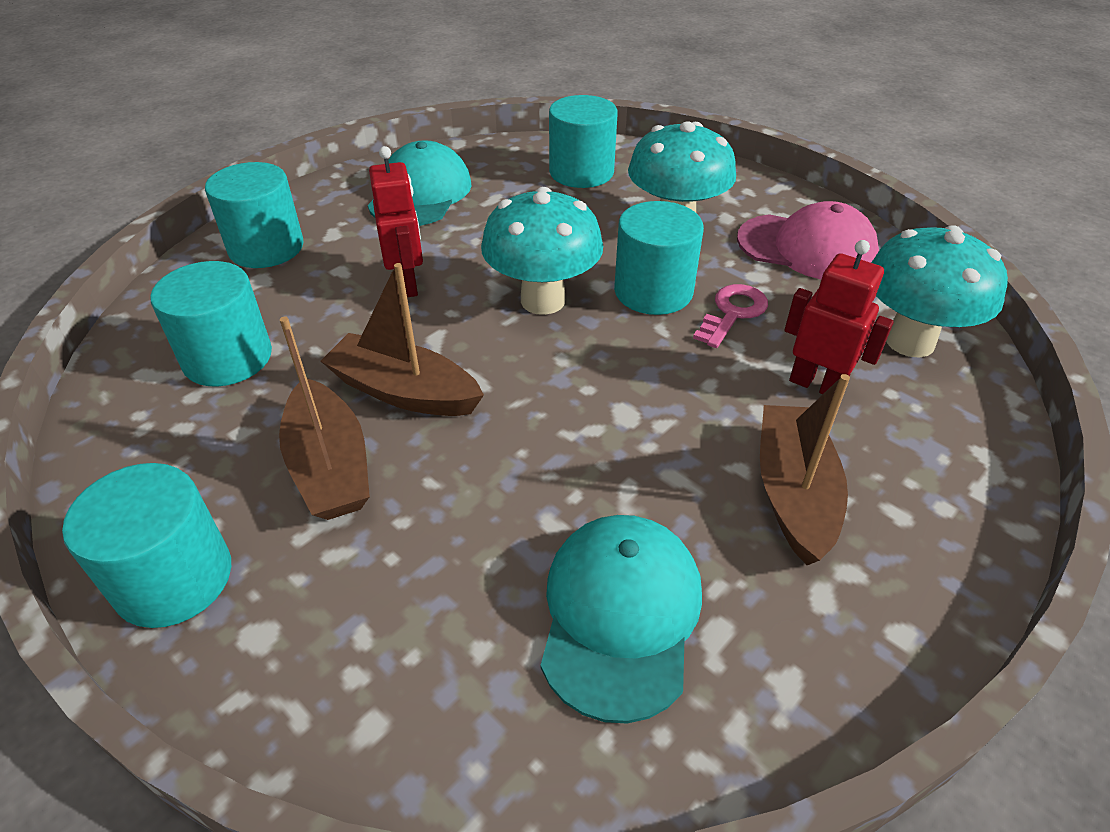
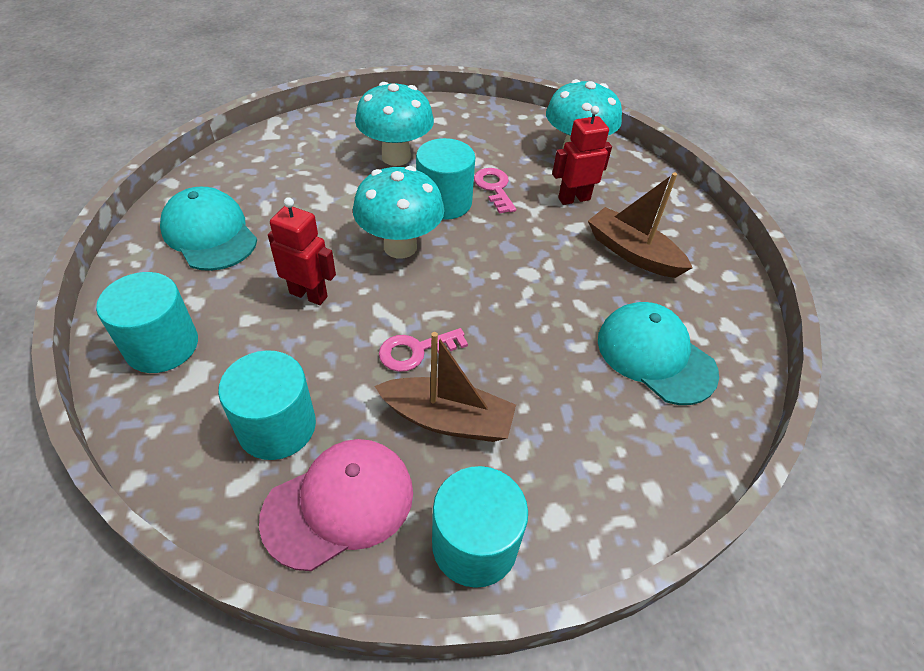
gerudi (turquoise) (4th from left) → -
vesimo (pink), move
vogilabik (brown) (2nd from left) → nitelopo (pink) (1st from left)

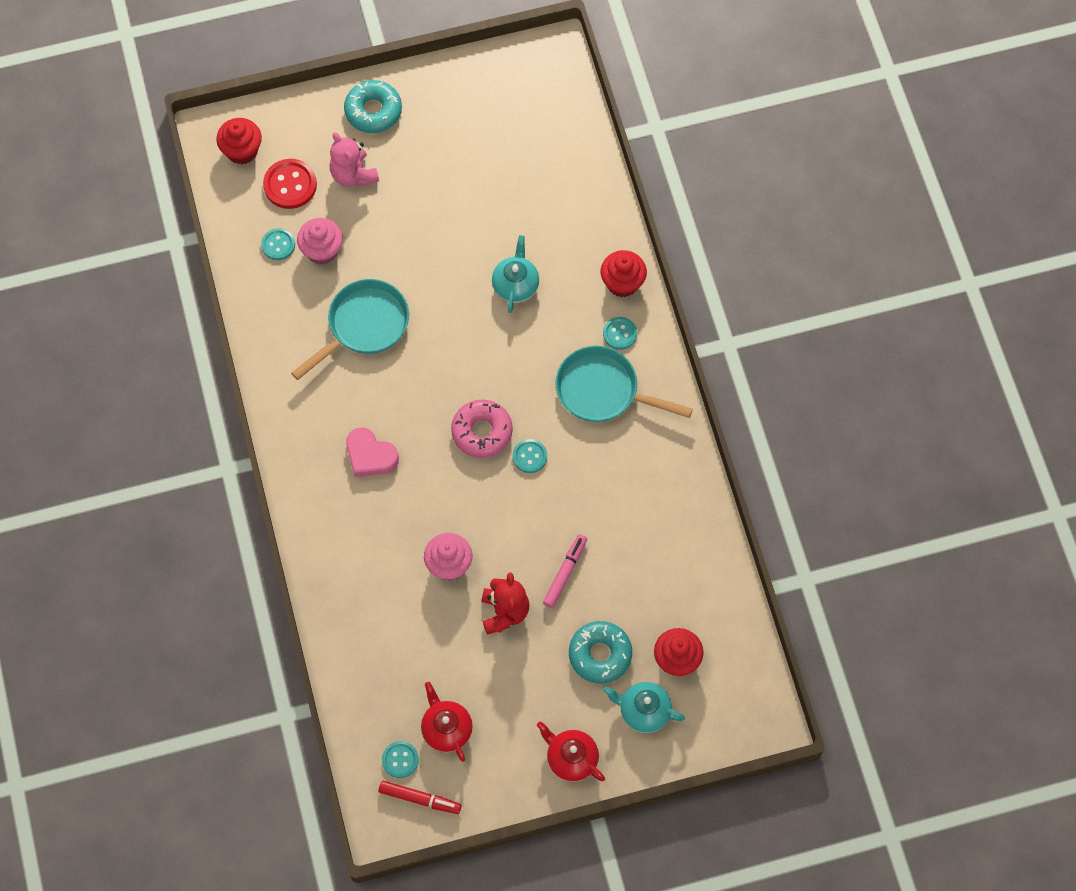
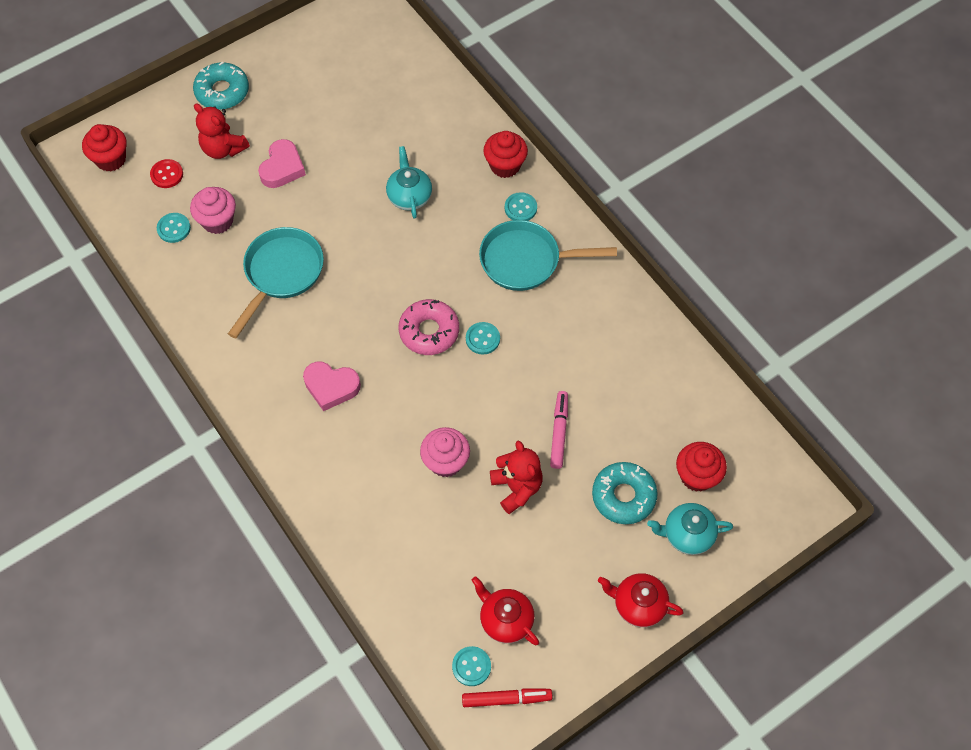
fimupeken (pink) → fimupeken (red) (1st from left)
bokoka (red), x0.63
- → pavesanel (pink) (1st from left)

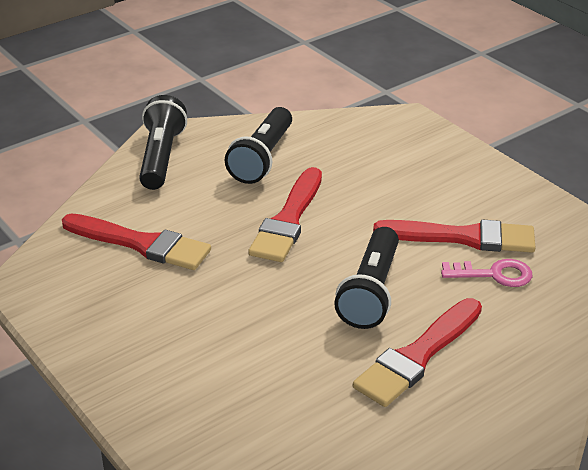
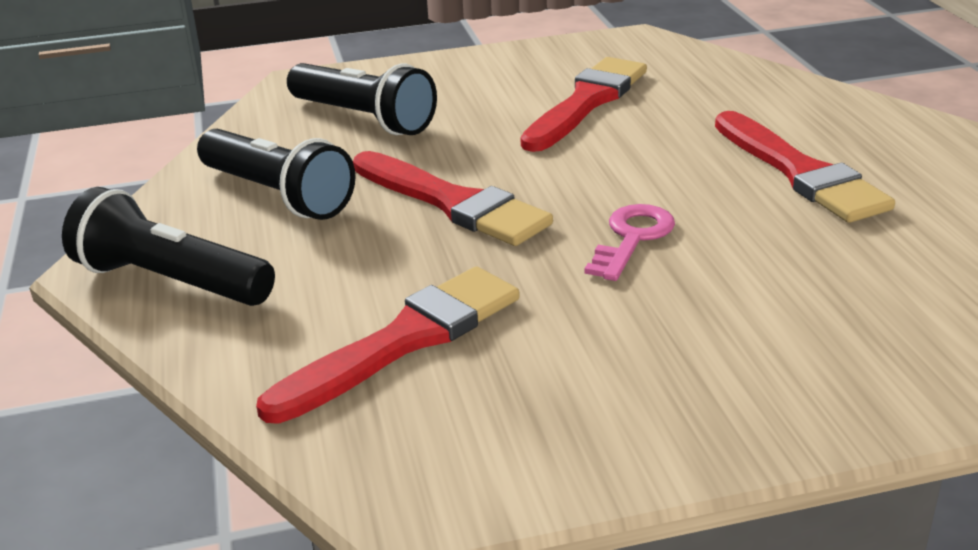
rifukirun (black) (3rd from left), move
nitelopo (pink), move

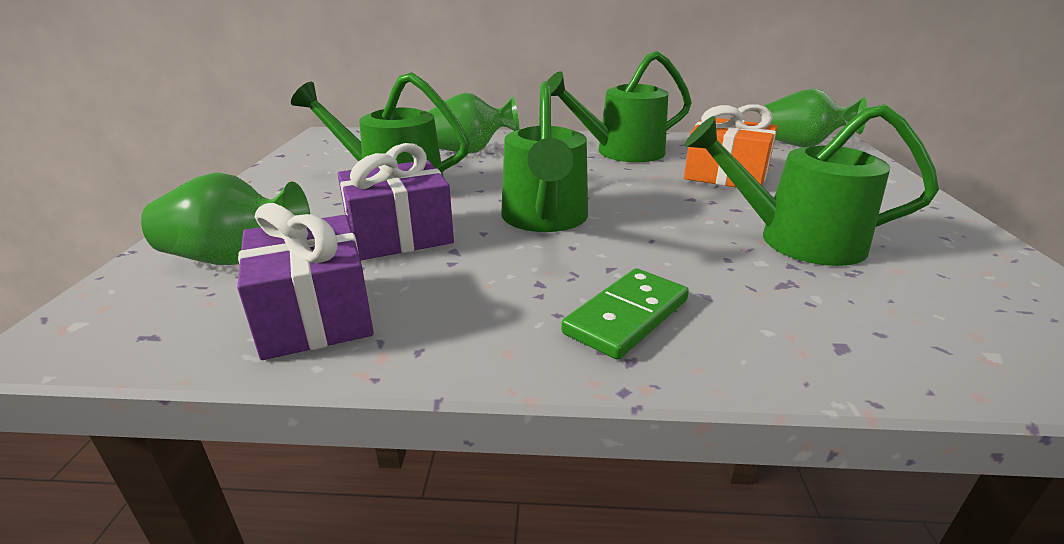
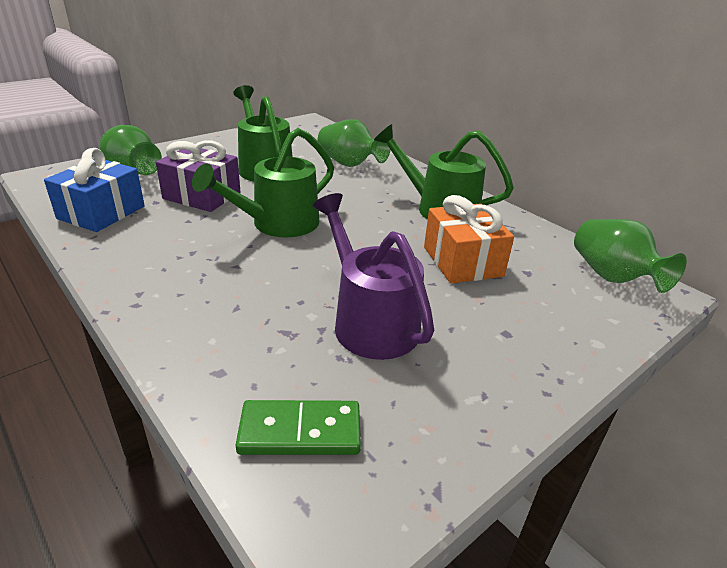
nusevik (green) (4th from left) → nusevik (purple)
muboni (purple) (1st from left) → muboni (blue)
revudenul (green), move

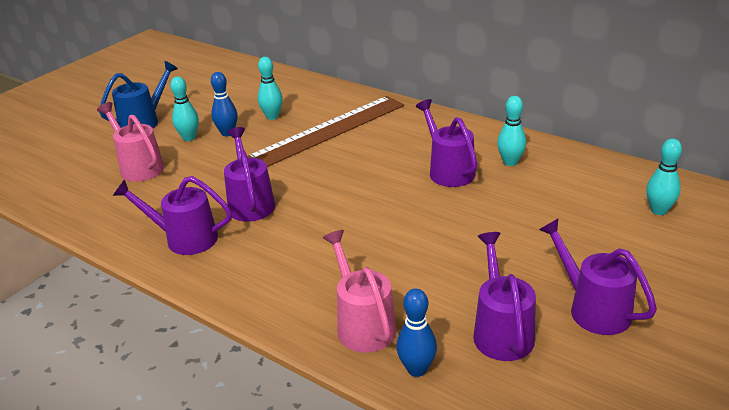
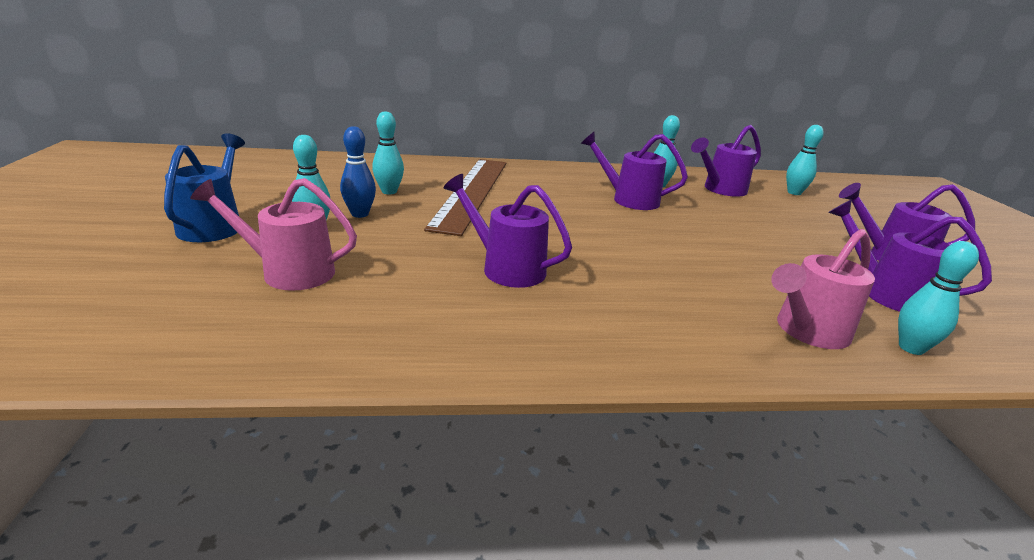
nusevik (purple) (1st from left in the first image) → nusevik (purple) (3rd from left), move
nusevik (pink) (2nd from left), 60 degrees counterclockwise
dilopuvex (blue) (2nd from left) → dilopuvex (turquoise) (5th from left)

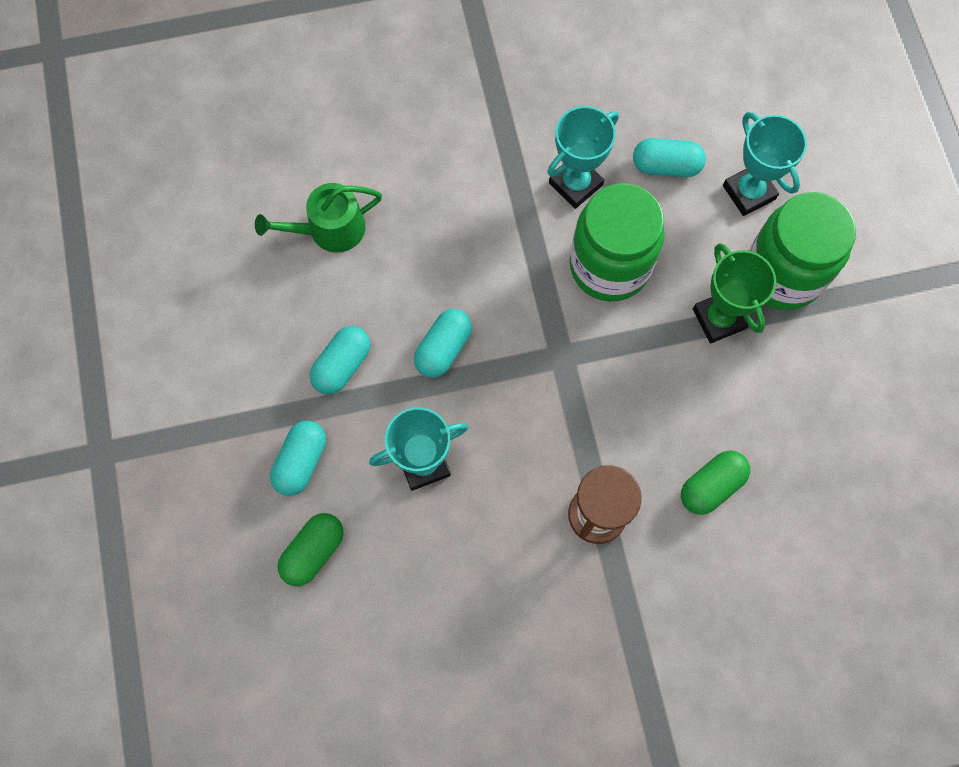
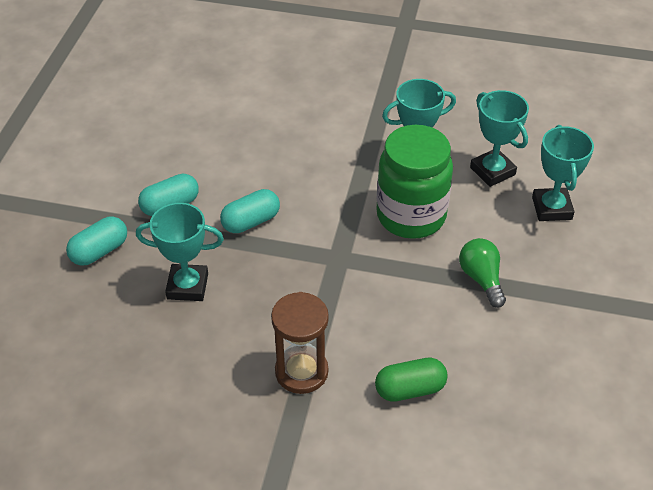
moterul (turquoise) (4th from left) → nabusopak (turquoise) (3rd from left)
nusevik (green) → -
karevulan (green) (2nd from left) → -
nabusopak (green) → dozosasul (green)
moterul (green) (1st from left) → -

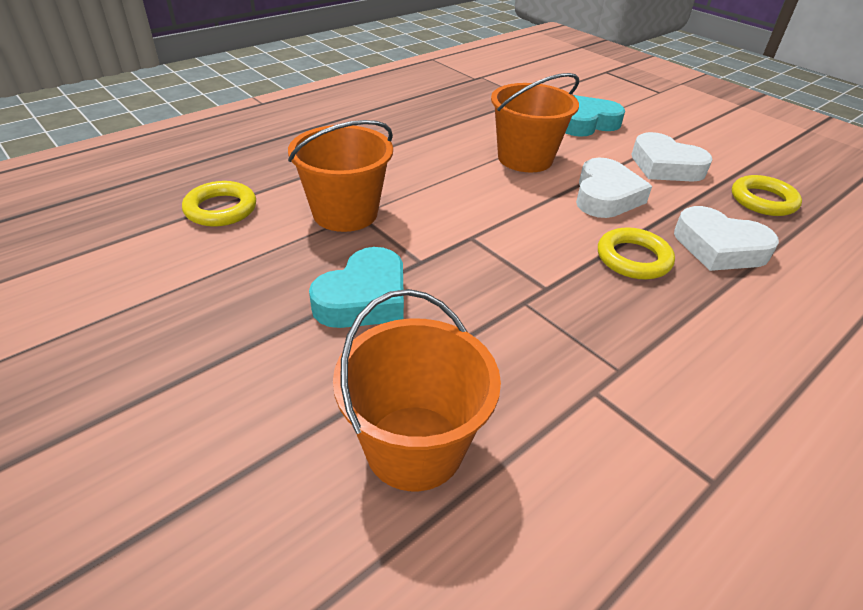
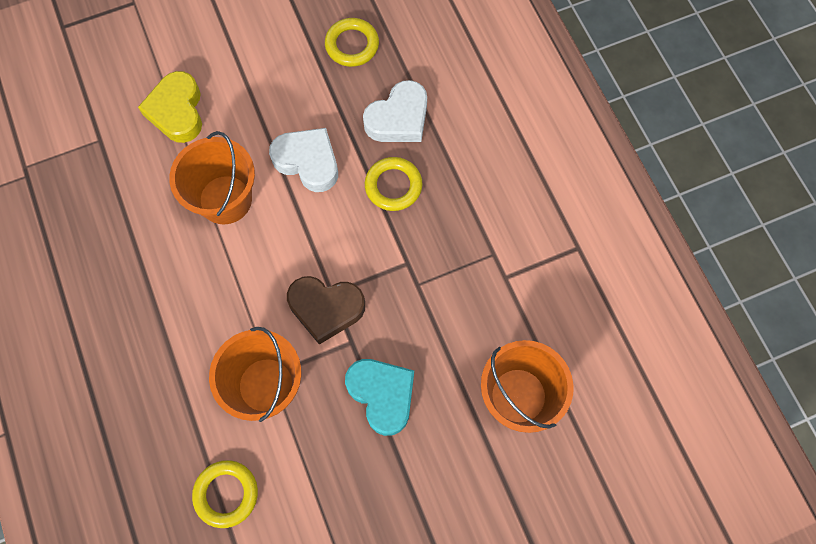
pavesanel (turquoise) (2nd from left) → pavesanel (yellow)
pavesanel (white) (2nd from left) → -
- → pavesanel (brown)

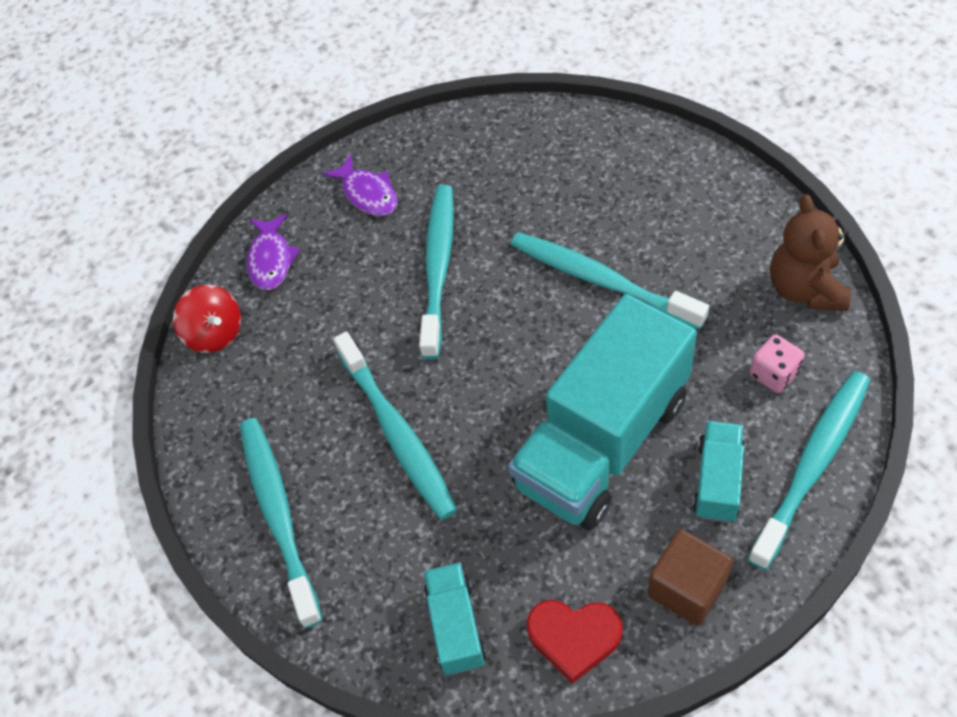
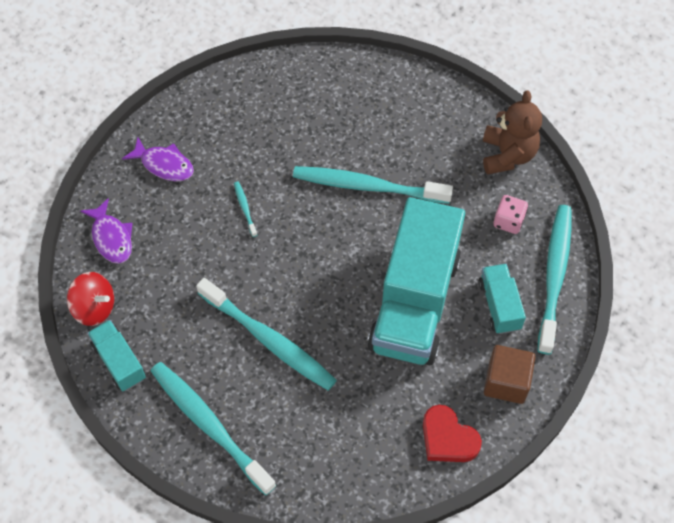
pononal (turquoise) (3rd from left in the first image) → pononal (turquoise) (2nd from left), x0.41
fimupeken (brown), 150 degrees counterclockwise
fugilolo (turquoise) (1st from left), move
pavesanel (red), 60 degrees clockwise

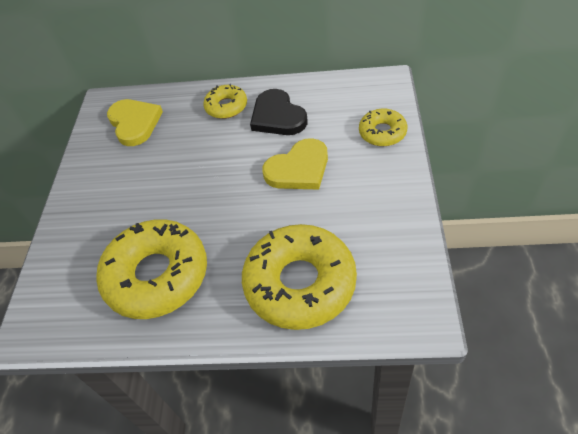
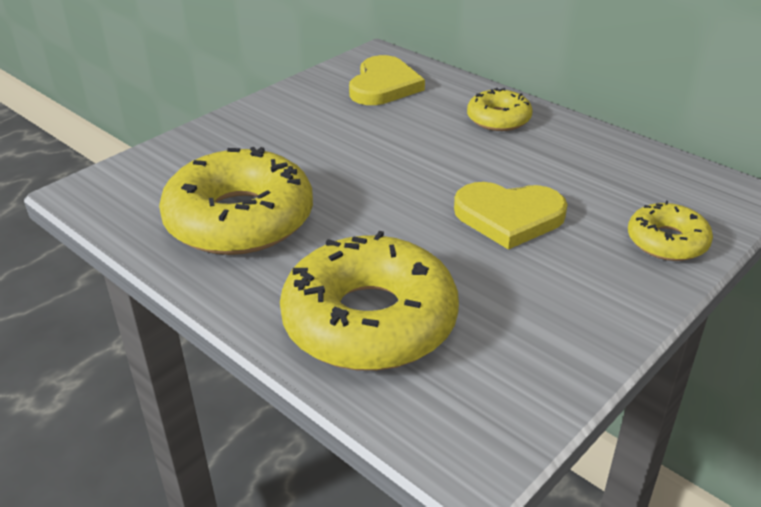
pavesanel (black) → -

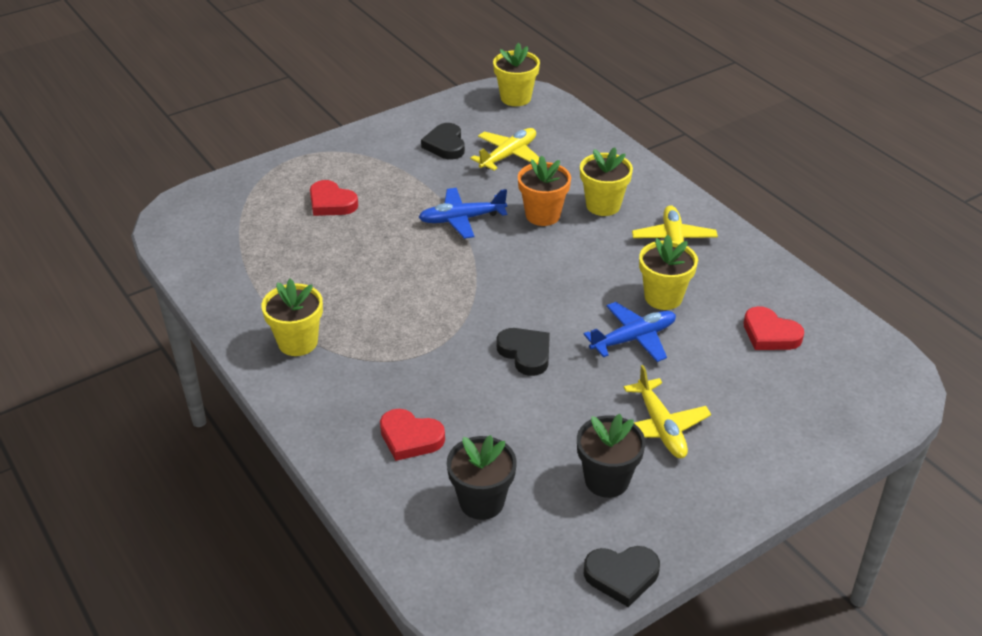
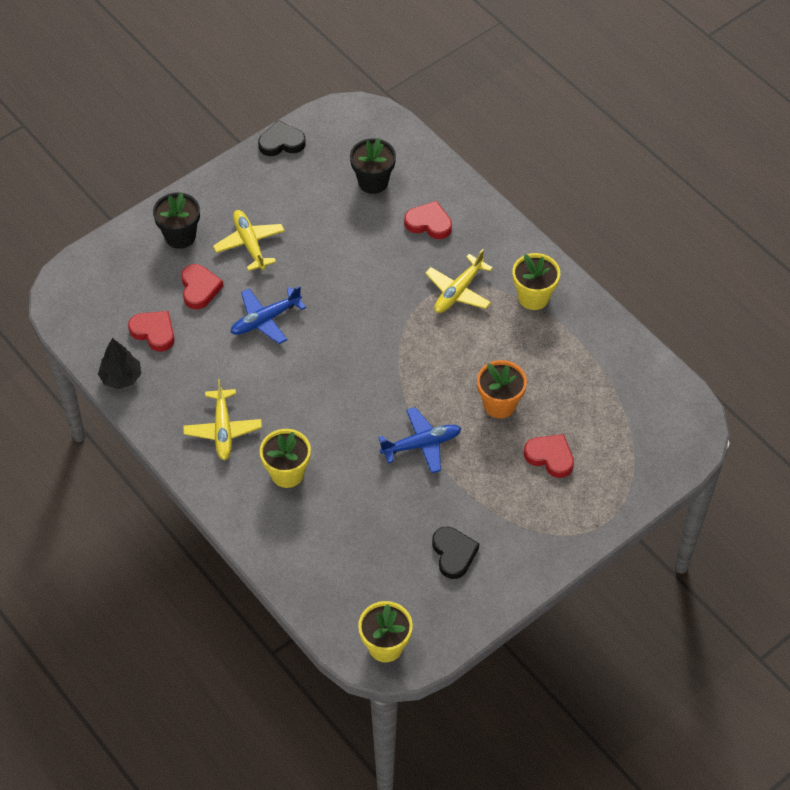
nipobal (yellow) (1st from left in the first image) → nipobal (yellow) (3rd from left), move
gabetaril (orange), move
gabetaril (yellow) (4th from left) → -
pavesanel (black) (2nd from left) → -
gabetaril (black) (2nd from left in the first image) → gabetaril (black) (1st from left), move
- → pavesanel (red) (2nd from left)
- → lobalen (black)

